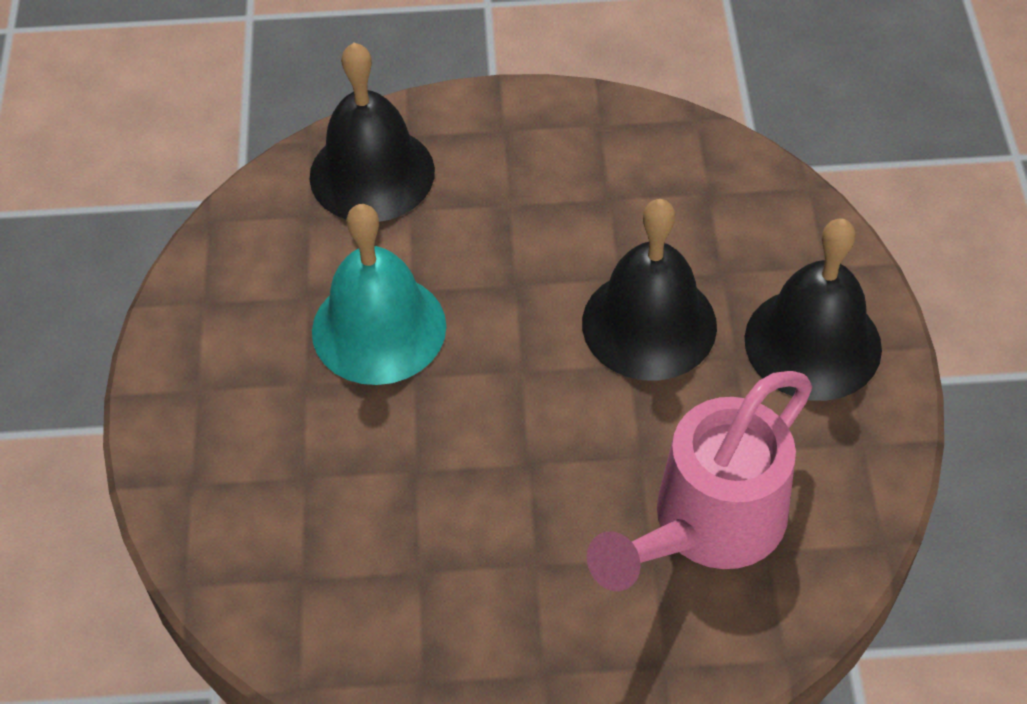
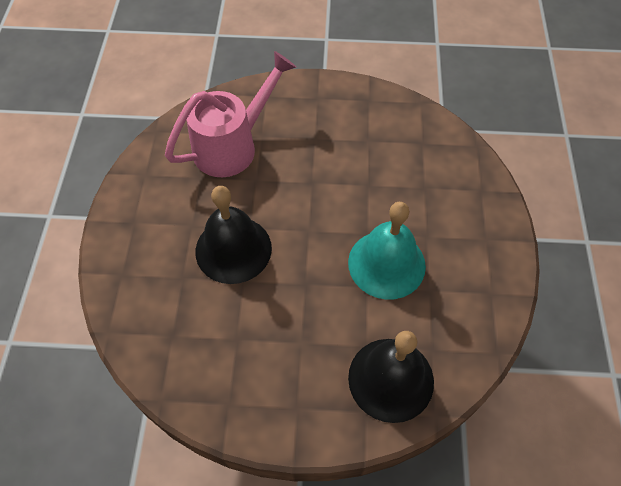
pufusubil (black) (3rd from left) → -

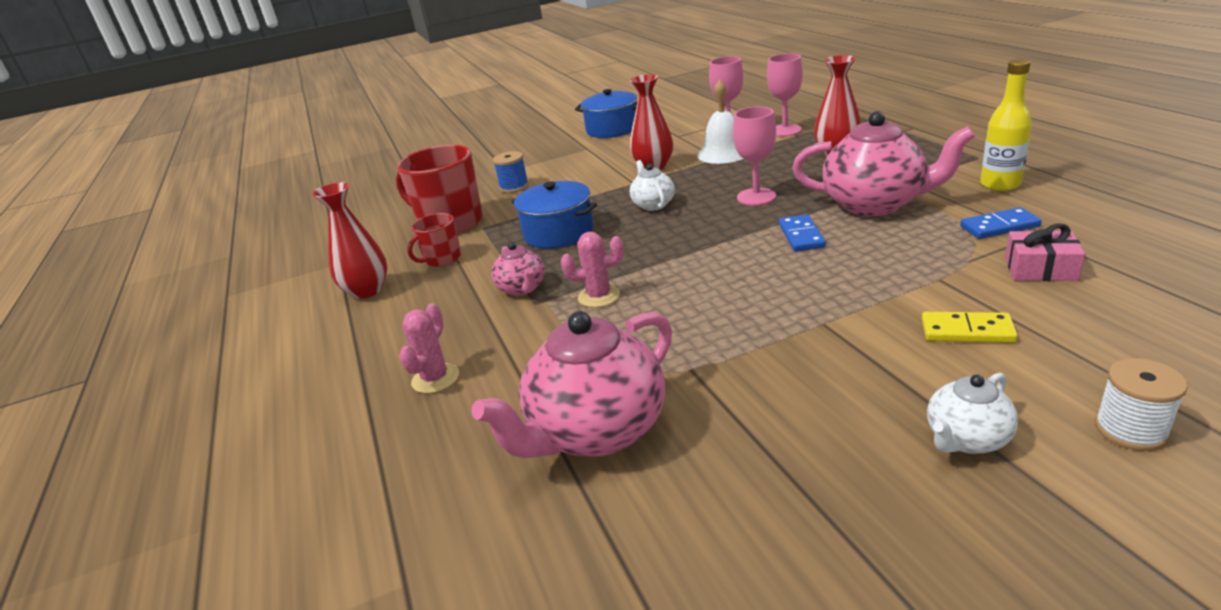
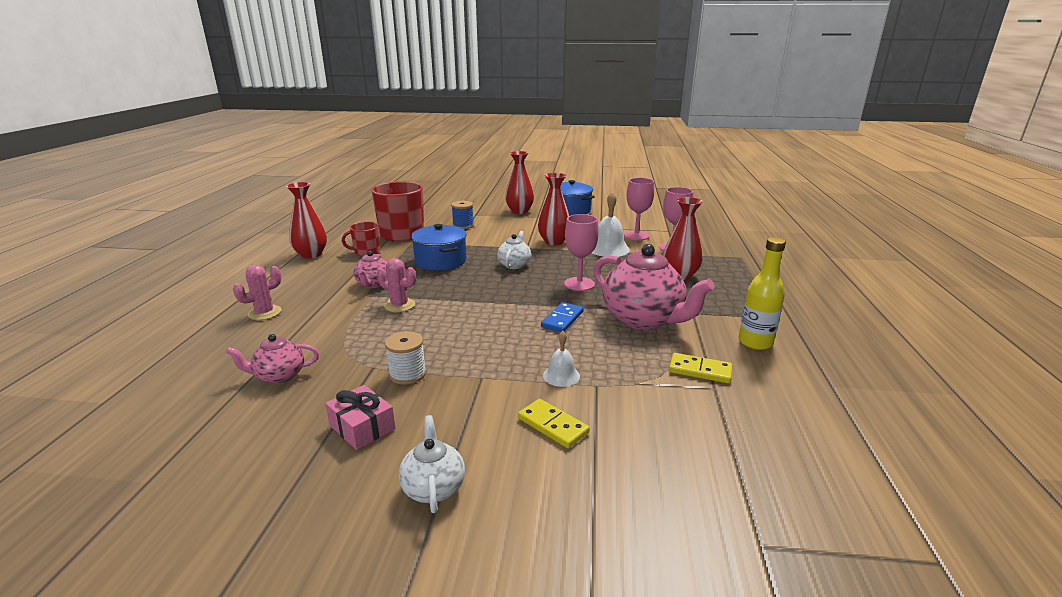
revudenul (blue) (2nd from left) → revudenul (yellow) (2nd from left)
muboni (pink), move
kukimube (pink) (2nd from left in the first image) → kukimube (pink) (1st from left), x0.51
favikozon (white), move
kukimube (white) (2nd from left in the first image) → kukimube (white) (1st from left), 90 degrees clockwise
- → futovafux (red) (2nd from left)
- → pufusubil (white) (1st from left)

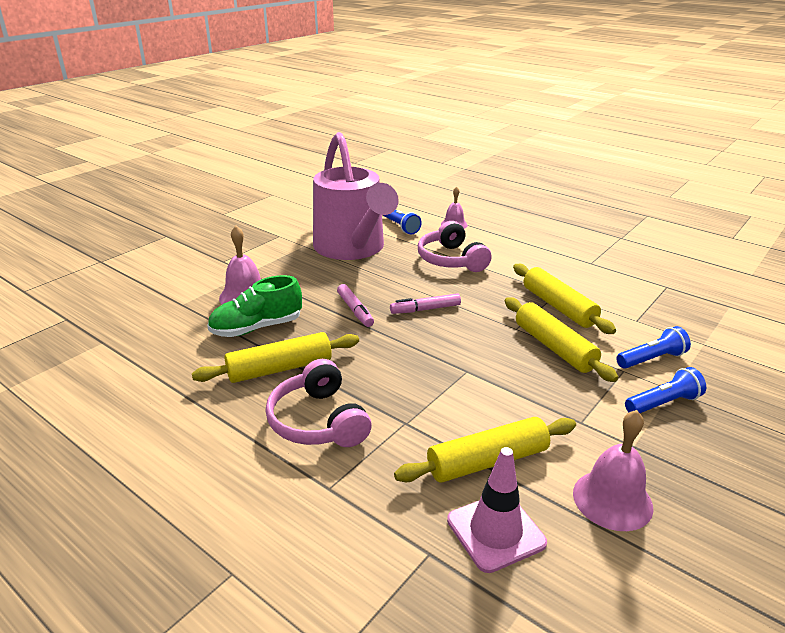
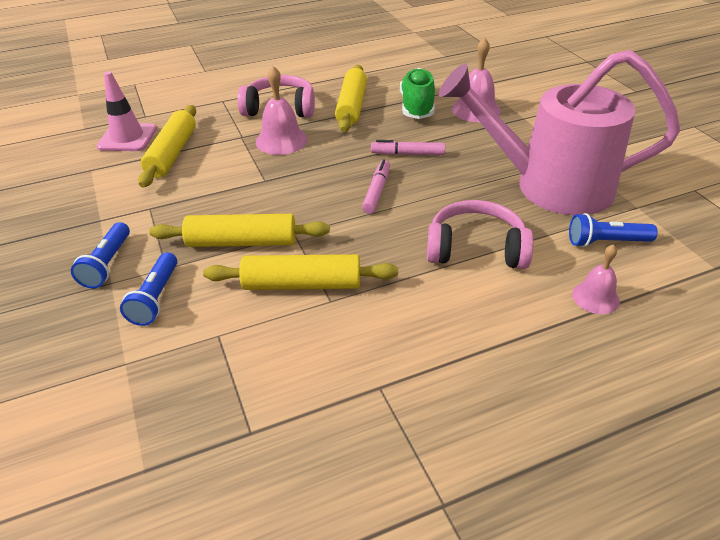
pufusubil (pink) (3rd from left in the first image) → pufusubil (pink) (1st from left), move

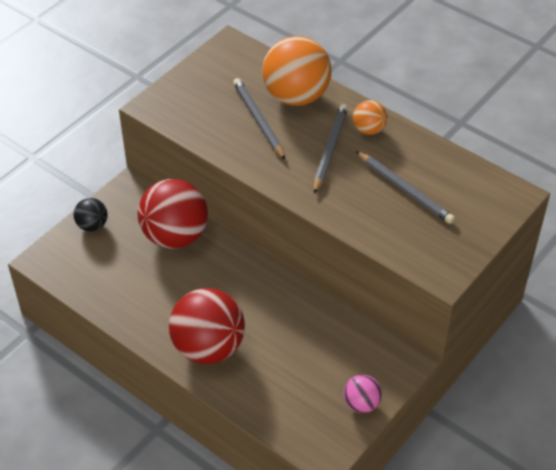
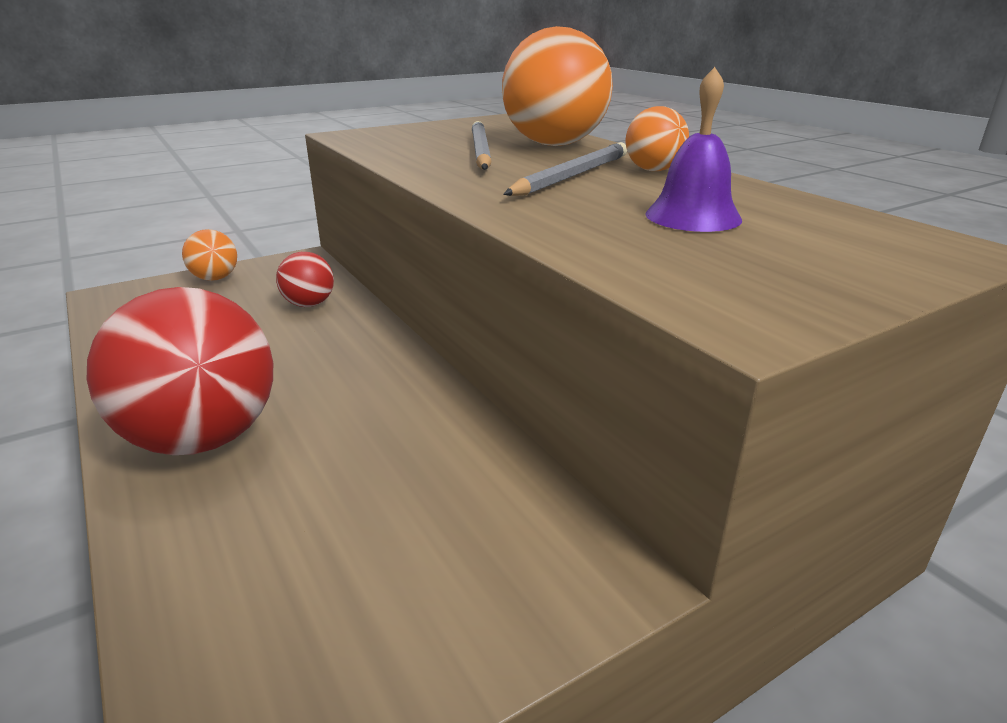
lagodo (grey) (3rd from left) → pufusubil (purple)
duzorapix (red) (1st from left in the first image) → duzorapix (red) (2nd from left), x0.49
duzorapix (black) → duzorapix (orange) (1st from left)
duzorapix (pink) → -

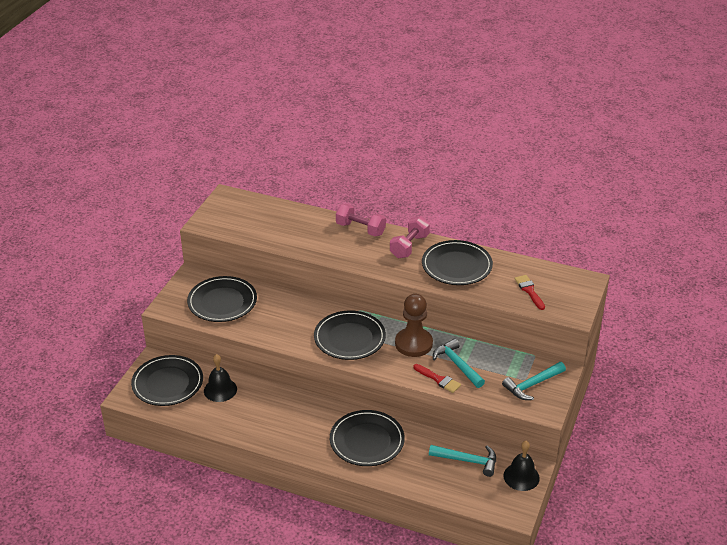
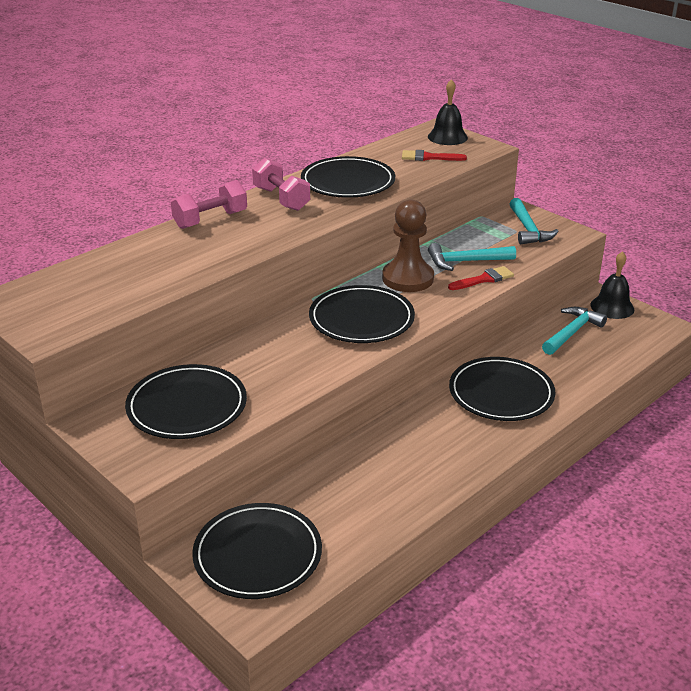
pufusubil (black) (1st from left), move

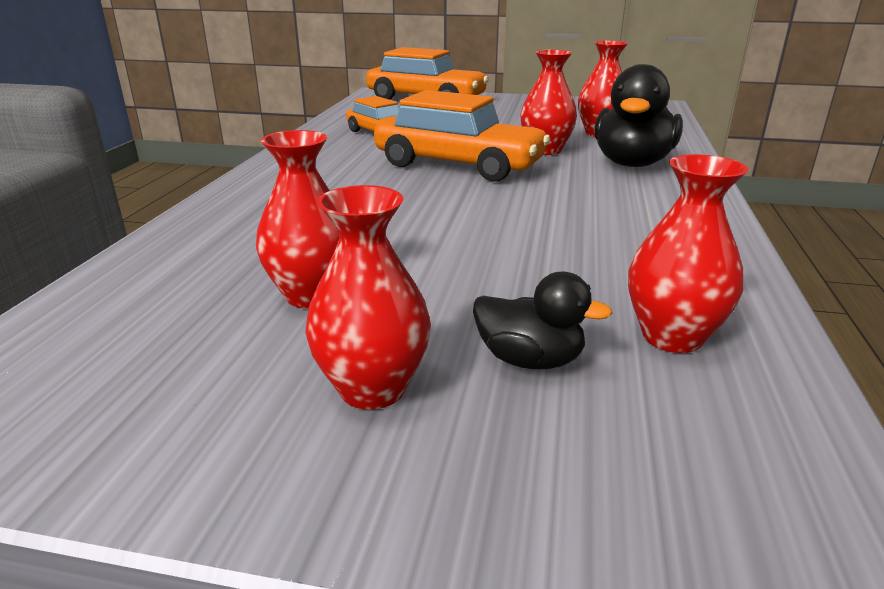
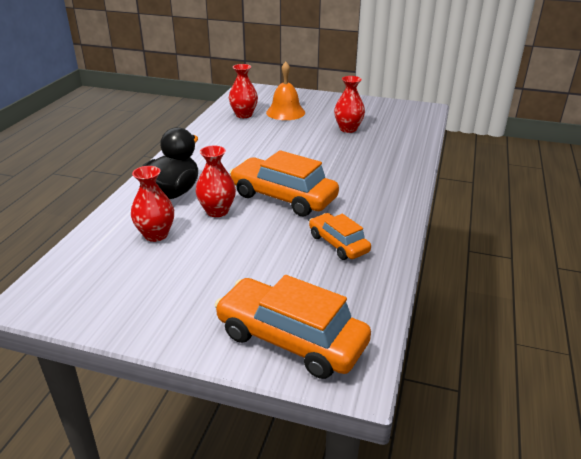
futovafux (red) (2nd from left) → -
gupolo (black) (1st from left) → pufusubil (orange)

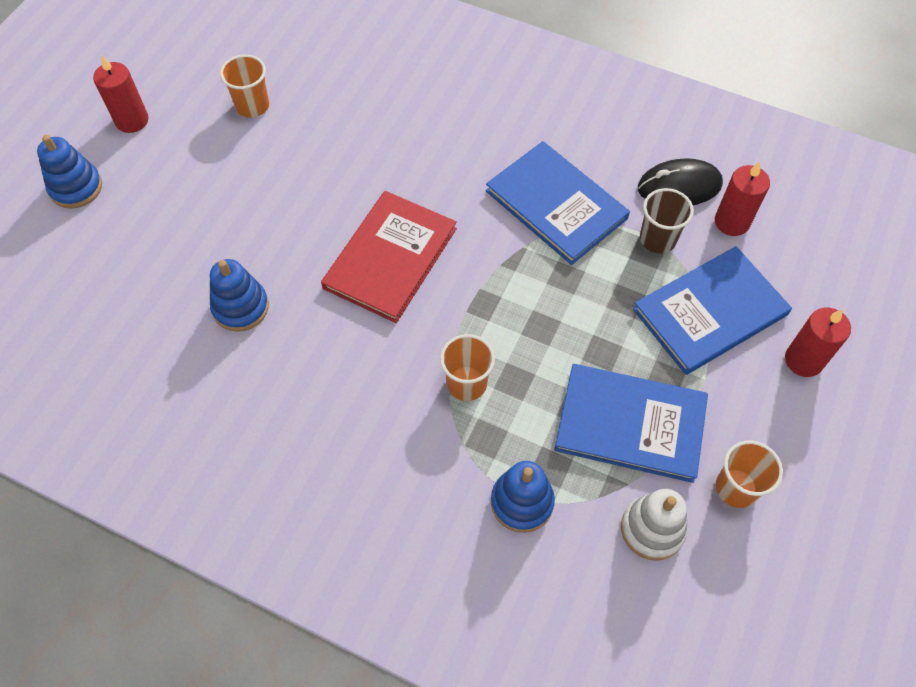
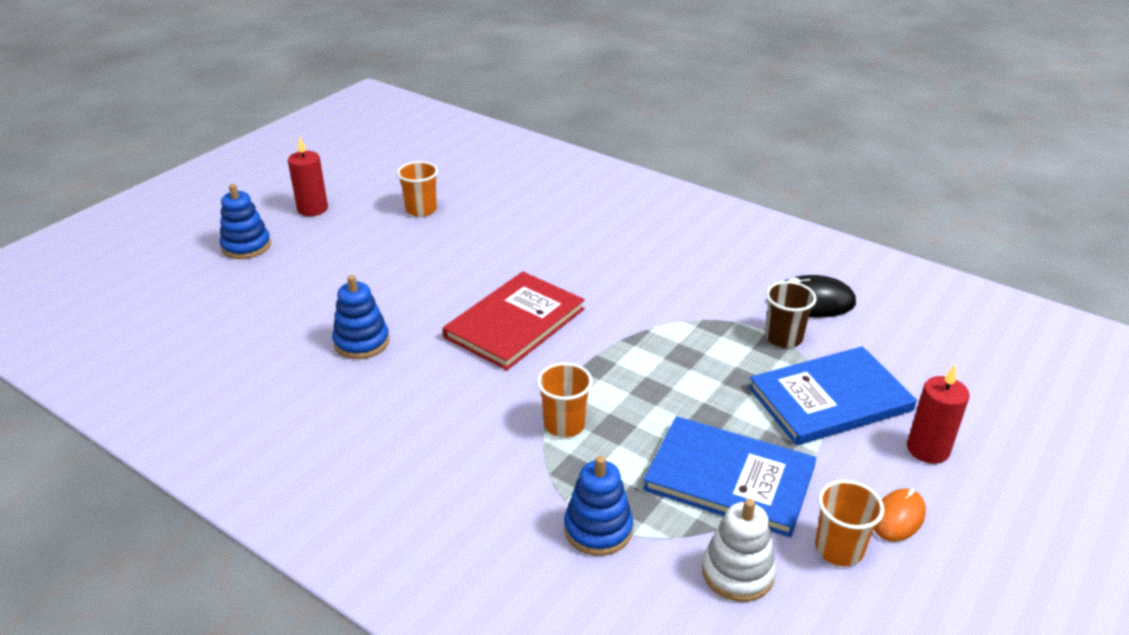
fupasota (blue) (1st from left) → -
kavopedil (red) (2nd from left) → -
- → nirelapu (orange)

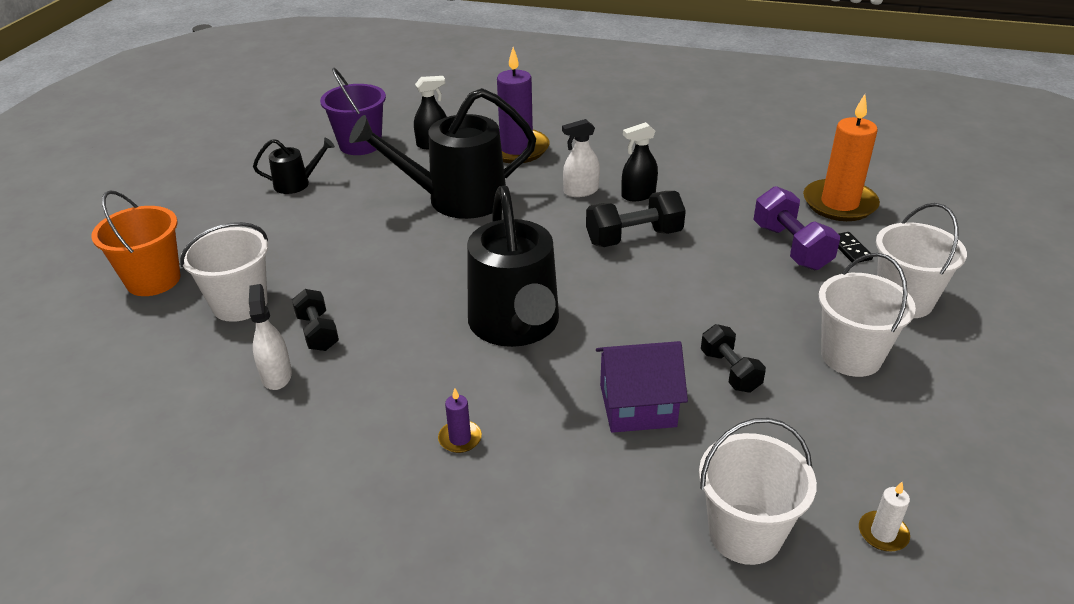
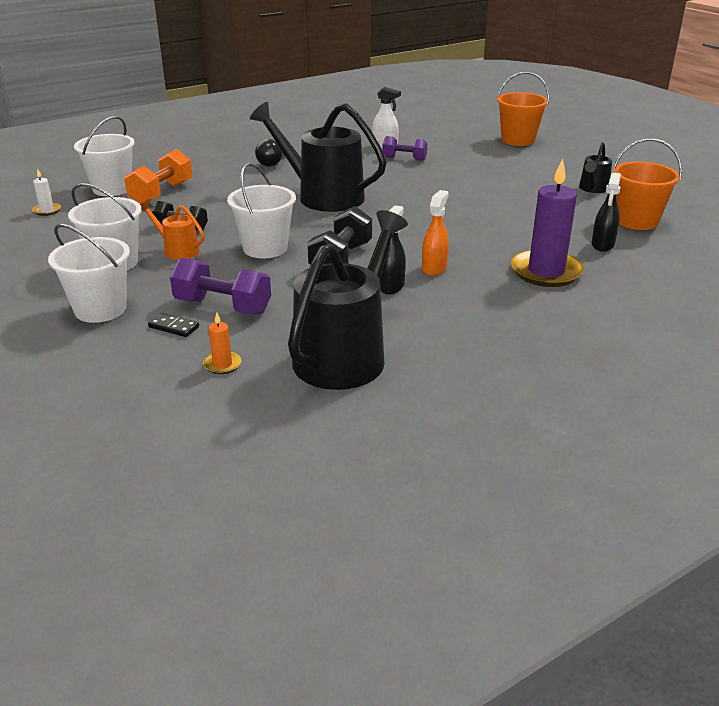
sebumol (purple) → sebumol (orange) (2nd from left)
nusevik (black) (2nd from left), move
kavopedil (orange), x0.44
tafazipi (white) (2nd from left) → tafazipi (orange)
sebumol (white) (1st from left in the first image) → sebumol (white) (4th from left), move
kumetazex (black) (1st from left) → kumetazex (purple) (2nd from left)
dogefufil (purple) → -
kavopedil (purple) (1st from left) → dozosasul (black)
- → kumetazex (orange)
- → nusevik (orange)

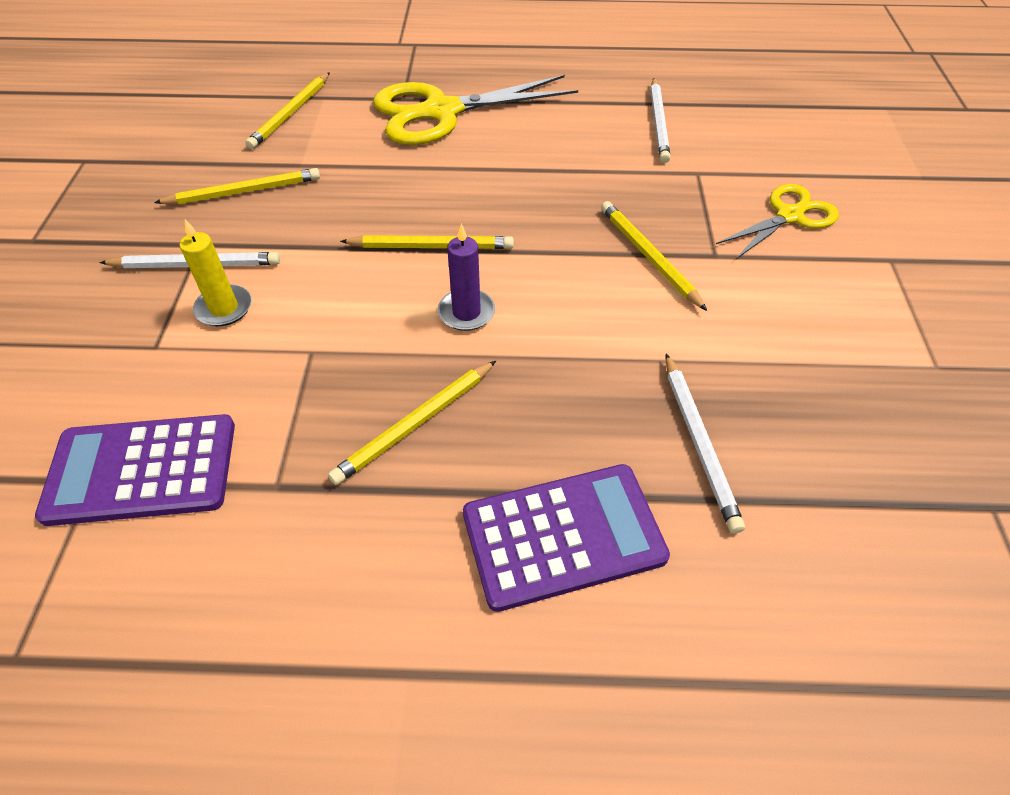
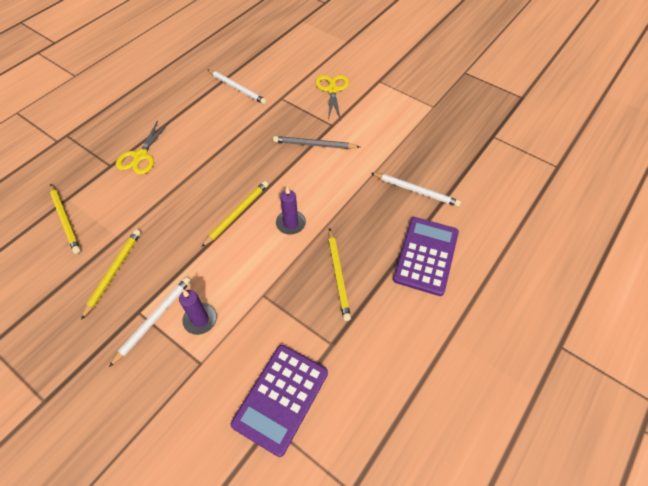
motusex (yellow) (1st from left), x0.58
lagodo (yellow) (5th from left) → lagodo (grey)
kavopedil (yellow) → kavopedil (purple) (1st from left)

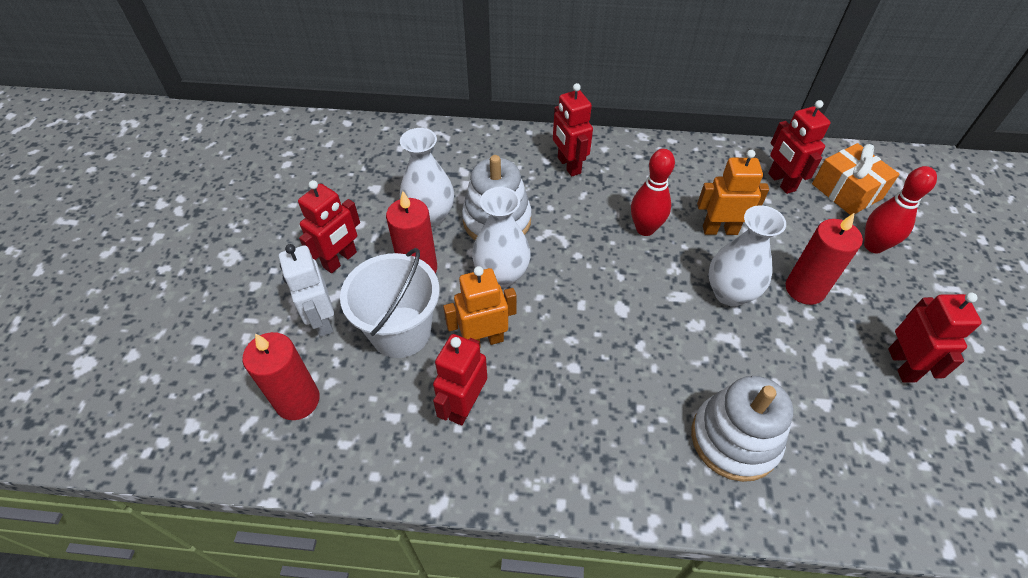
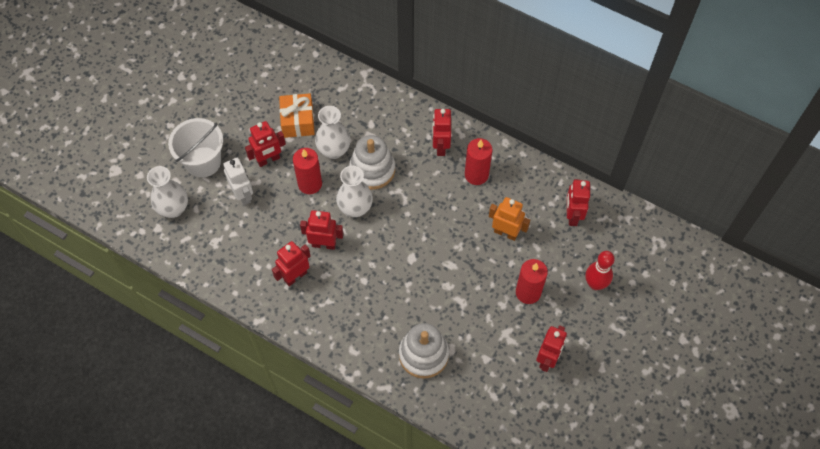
muboni (orange), move
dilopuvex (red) (1st from left) → -
futovafux (white) (3rd from left in the first image) → futovafux (white) (1st from left), move
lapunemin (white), 150 degrees clockwise
sebumol (white), move
lapunemin (orange) (1st from left) → lapunemin (red) (3rd from left)
kavopedil (red) (1st from left in the first image) → kavopedil (red) (2nd from left), move

